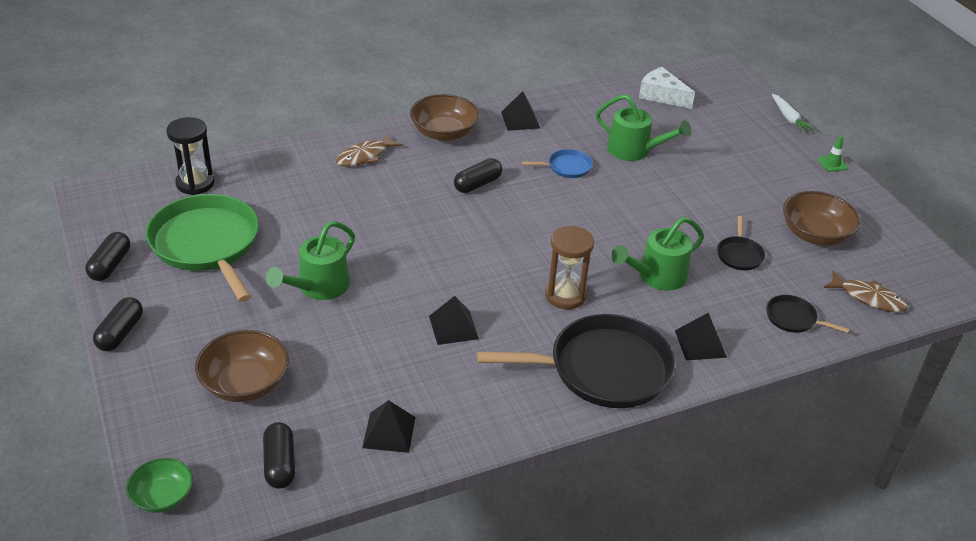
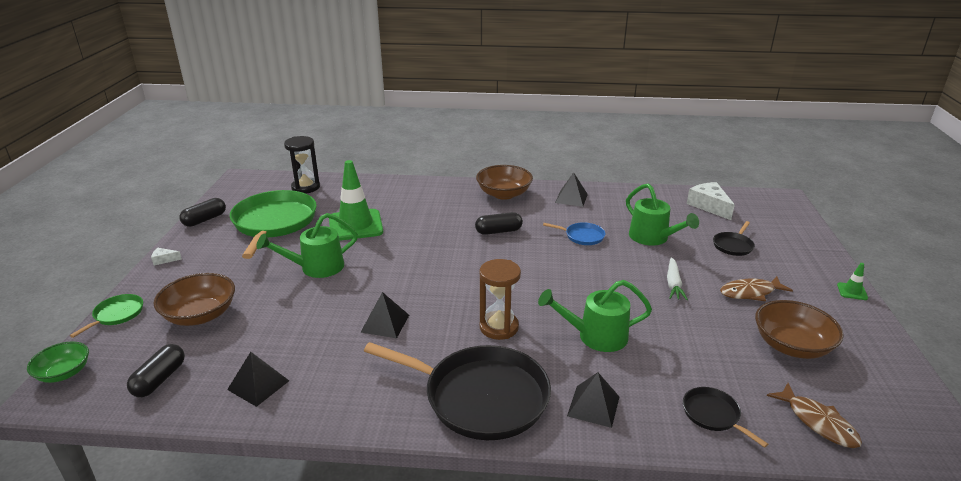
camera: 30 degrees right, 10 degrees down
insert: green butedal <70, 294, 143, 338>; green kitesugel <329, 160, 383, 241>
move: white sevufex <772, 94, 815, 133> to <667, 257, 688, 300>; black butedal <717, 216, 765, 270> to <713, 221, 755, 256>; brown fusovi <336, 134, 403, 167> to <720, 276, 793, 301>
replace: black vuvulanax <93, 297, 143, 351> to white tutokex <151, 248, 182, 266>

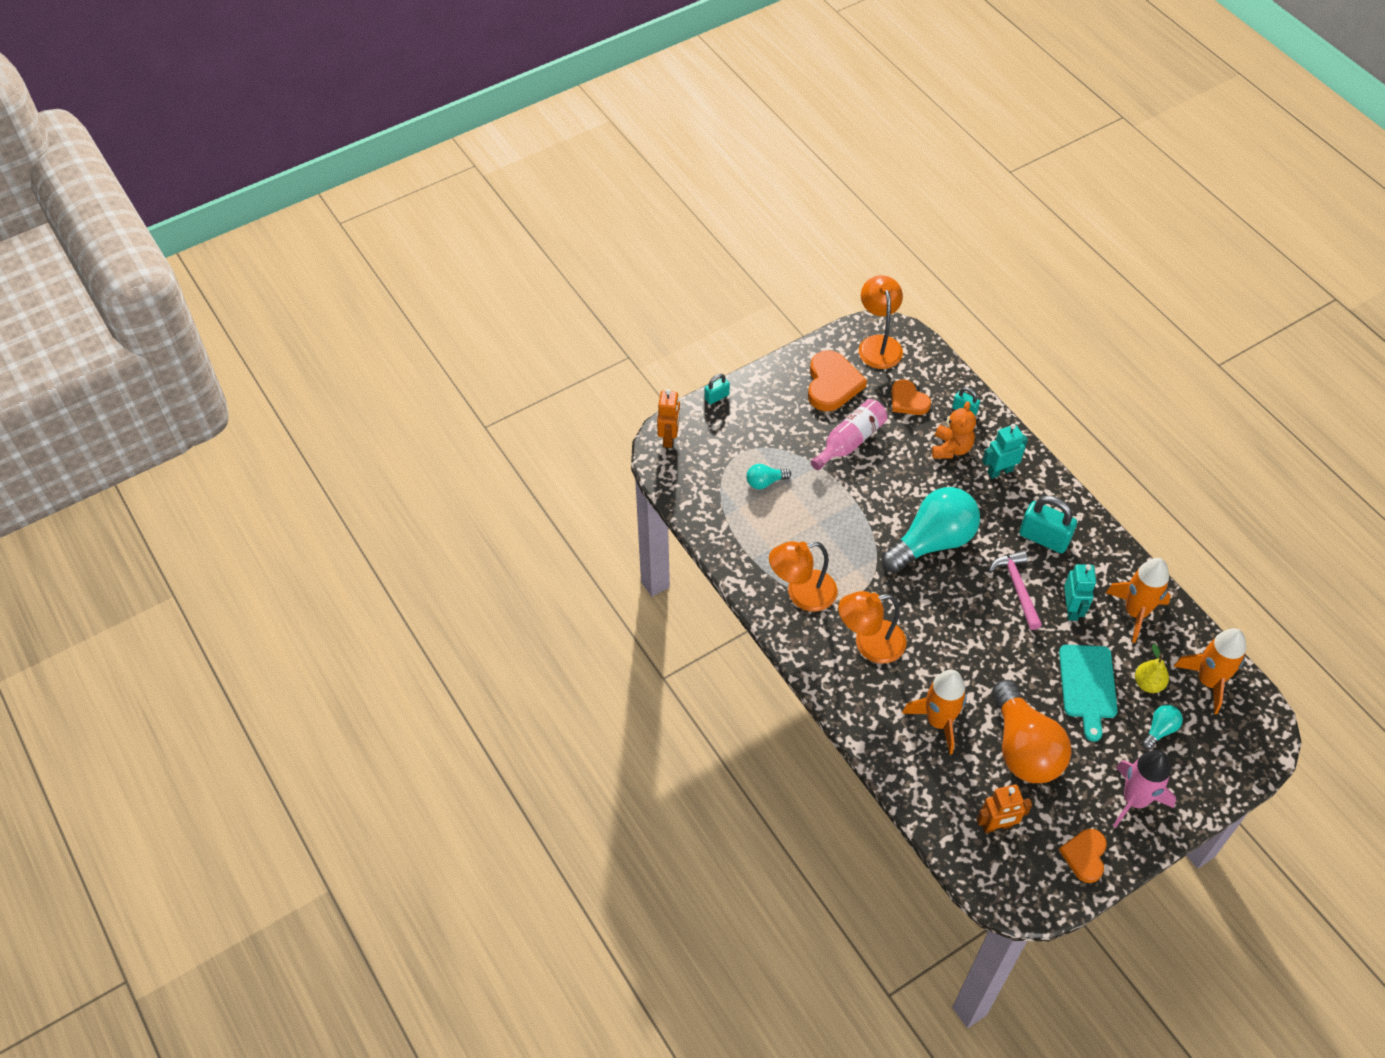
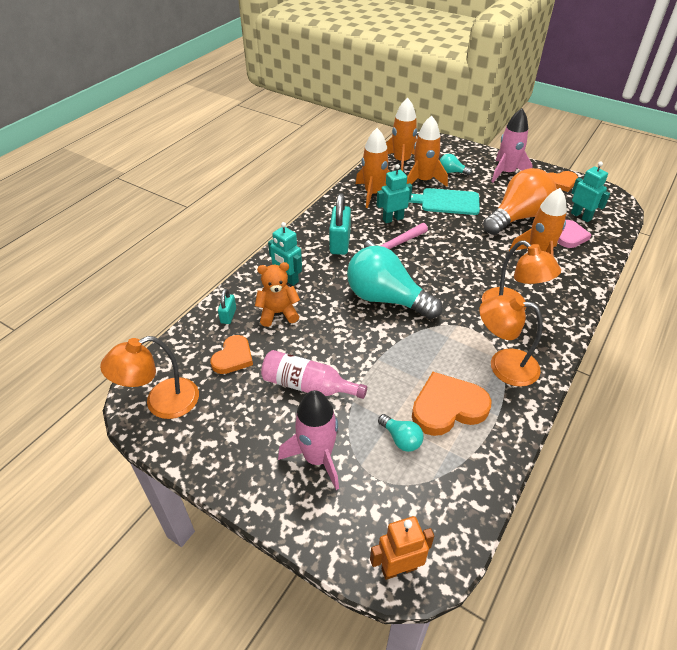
camera: 115 degrees left, 10 degrees down
delete: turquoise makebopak <704, 374, 730, 404>
insert: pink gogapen <278, 390, 339, 490>; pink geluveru <558, 220, 591, 248>
move: orange geluveru <808, 350, 867, 411> to <412, 372, 492, 436>
replace: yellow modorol <1135, 644, 1169, 693> to orange gogapen <407, 115, 448, 187>
recolor: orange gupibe <977, 784, 1032, 833> to turquoise gupibe <571, 162, 610, 222>
rotate: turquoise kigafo <1059, 645, 1118, 742> = <409, 188, 480, 215> 150 degrees counterclockwise; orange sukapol <769, 541, 837, 612> = <479, 295, 543, 387> 150 degrees clockwise

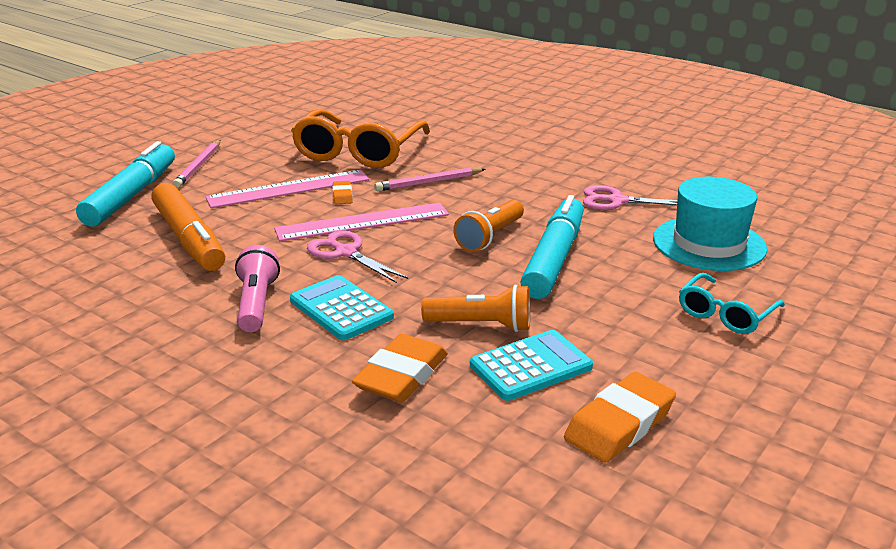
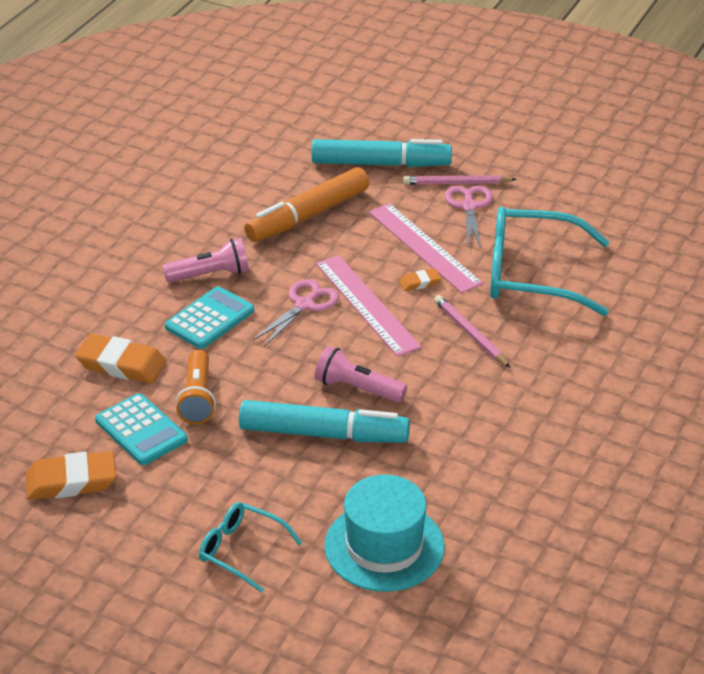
camera: 80 degrees right, 10 degrees up
move: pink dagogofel <583, 185, 678, 210> to <445, 186, 493, 248>
recolor: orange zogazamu <453, 200, 524, 252> to pink zogazamu <315, 346, 407, 403>; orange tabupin <291, 109, 430, 168> to turquoise tabupin <490, 207, 609, 316>
rotate: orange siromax <564, 372, 676, 463> = <25, 451, 116, 500> 45 degrees counterclockwise

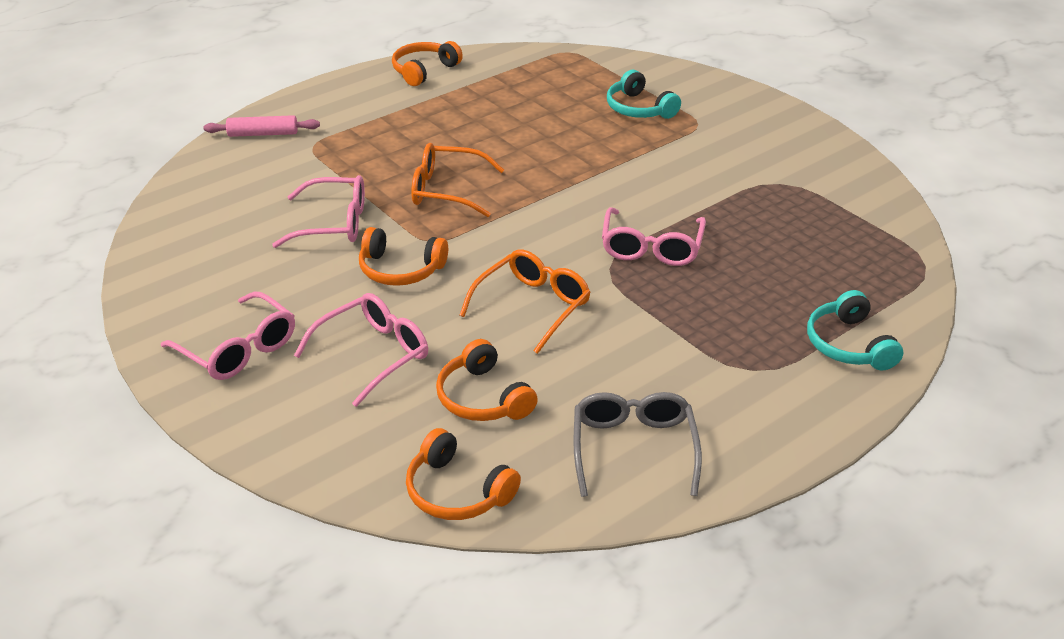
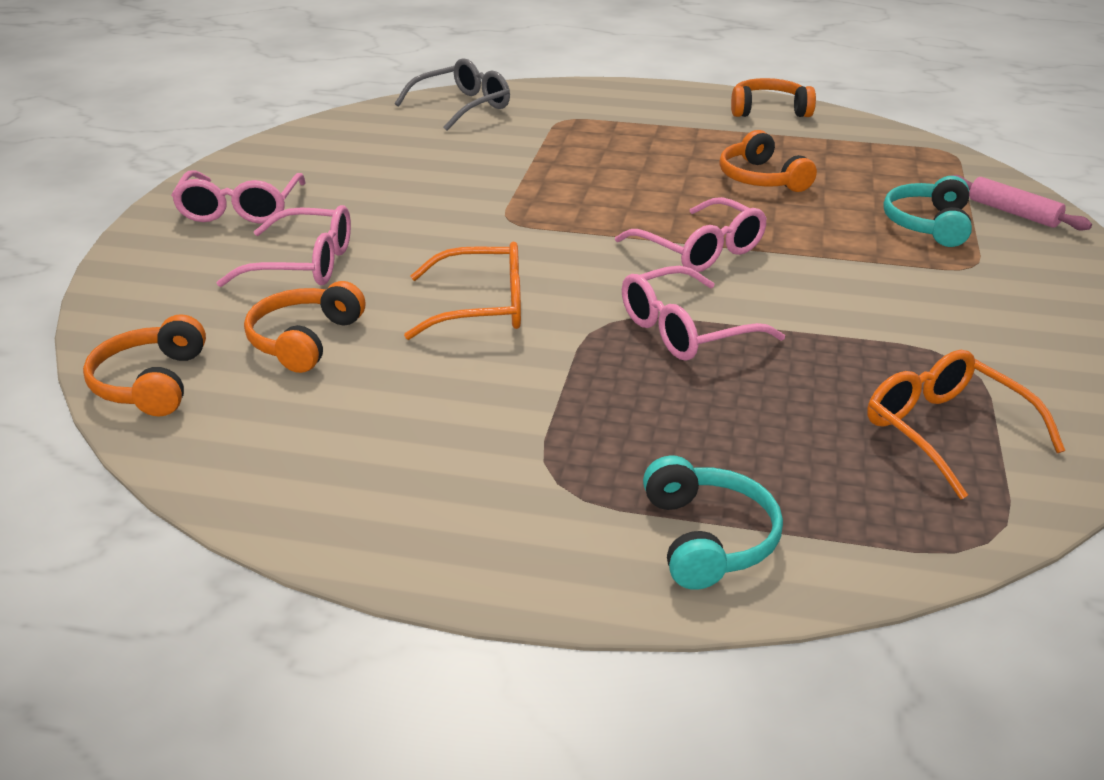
camera: 50 degrees right, 5 degrees down
move: grey tabupin <573, 392, 702, 497> to <395, 58, 510, 131>; pink tabupin <272, 175, 365, 248> to <615, 197, 767, 272>; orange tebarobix <359, 227, 448, 286> to <719, 130, 817, 192>; orange tabupin <411, 143, 504, 217> to <867, 350, 1065, 500>; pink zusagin <203, 115, 320, 137> to <951, 175, 1092, 230>
rotate: turquoise tebarobix <807, 290, 903, 370> = <643, 456, 783, 590> 135 degrees clockwise

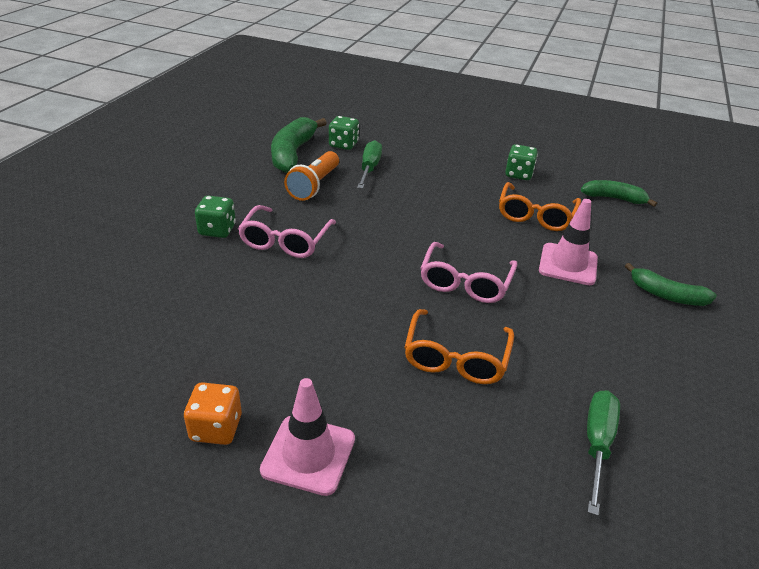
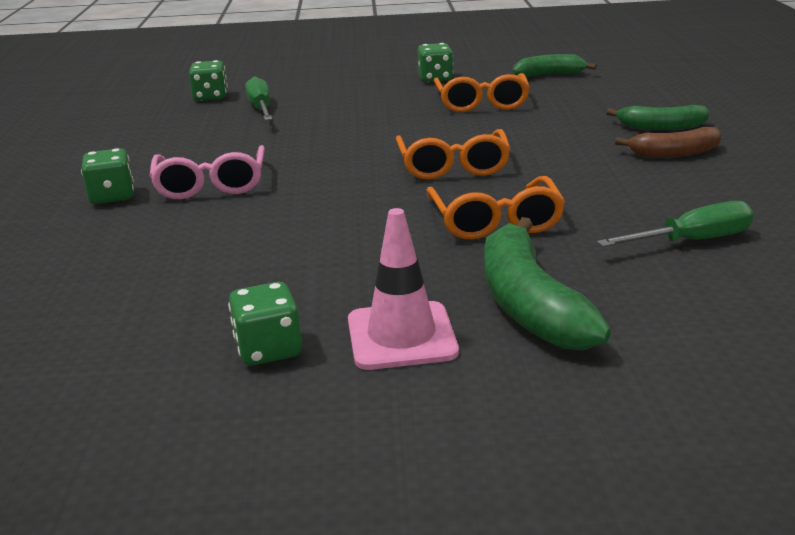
camera: 20 degrees left, 10 degrees down
delete: orange zogazamu <284, 151, 339, 201>; pink kitesugel <539, 199, 598, 285>
insert: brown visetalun <615, 127, 722, 158>
move: green visetalun <271, 117, 327, 173> to <484, 217, 611, 350>
recolor: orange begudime <184, 382, 242, 445> to green begudime <228, 282, 302, 366>; pink tabupin <420, 242, 517, 303> to orange tabupin <396, 129, 511, 179>
rotate: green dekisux <587, 390, 620, 516> = <597, 201, 754, 247> 75 degrees clockwise

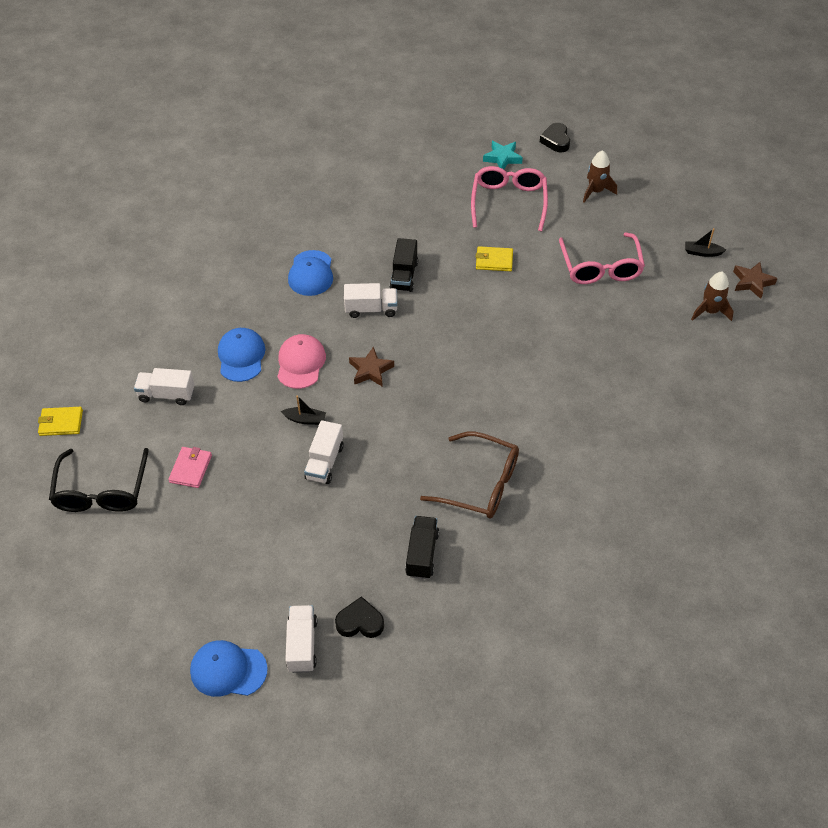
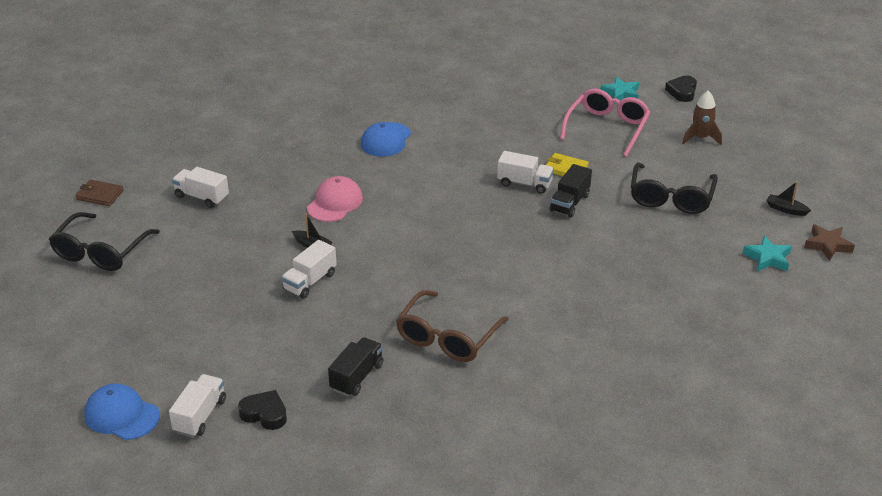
camera: 20 degrees right, 15 degrees down
delete: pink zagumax <168, 447, 212, 488>; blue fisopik <218, 328, 265, 382>; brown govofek <349, 346, 394, 387>
move: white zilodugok <344, 283, 397, 318> to <497, 151, 554, 194>; black zilodugok <390, 238, 418, 292> to <550, 164, 592, 218>
replace: brown gogapen <691, 272, 734, 321> to turquoise govofek <743, 236, 792, 272>
recolor: yellow zagumax <38, 407, 83, 436> to brown zagumax <75, 179, 124, 206>; pink tabupin <559, 232, 645, 284> to black tabupin <631, 162, 718, 214>
rotate: brown tabupin <420, 432, 519, 518> = <396, 290, 509, 362> 75 degrees clockwise

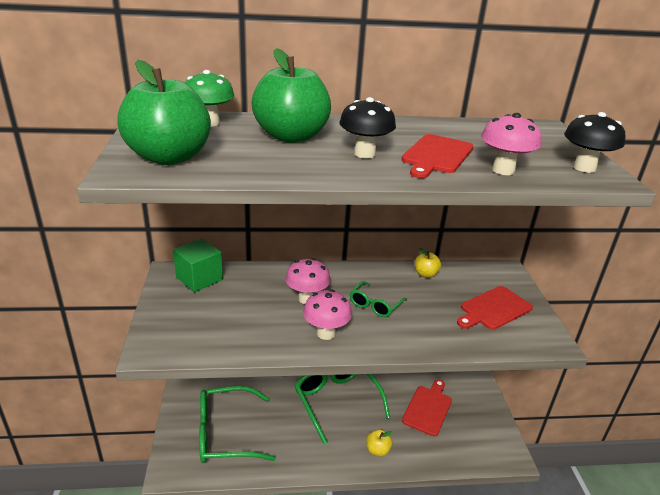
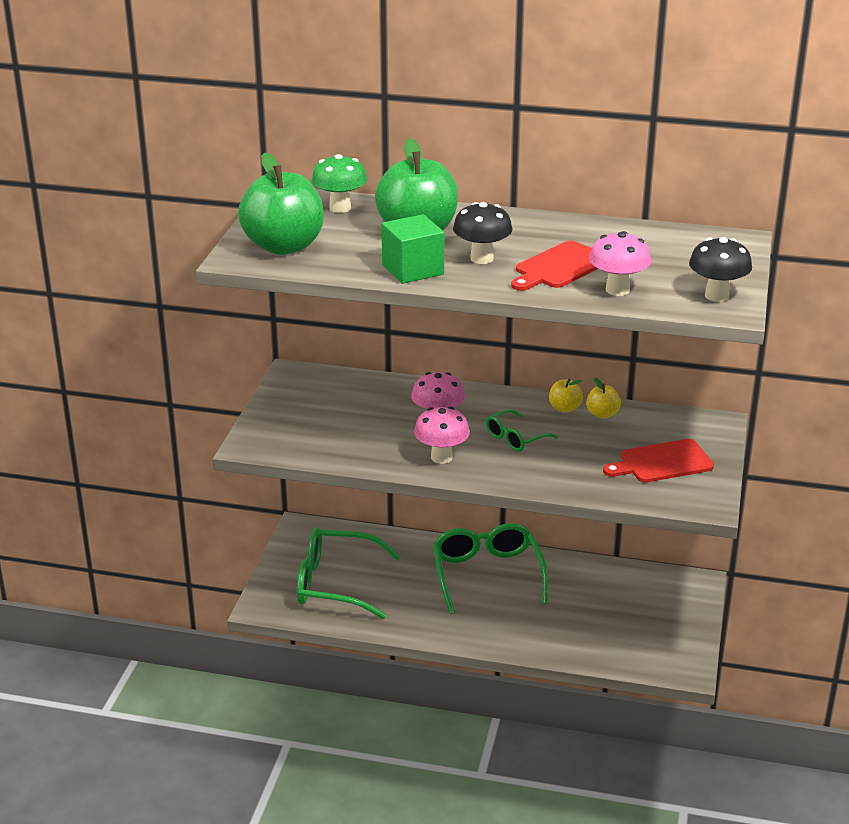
camera: 20 degrees right, 0 degrees up
delete: red kigafo <402, 379, 452, 436>
move: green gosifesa <173, 238, 223, 292> to <382, 214, 444, 284>; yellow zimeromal <366, 429, 393, 457> to <549, 379, 583, 413>

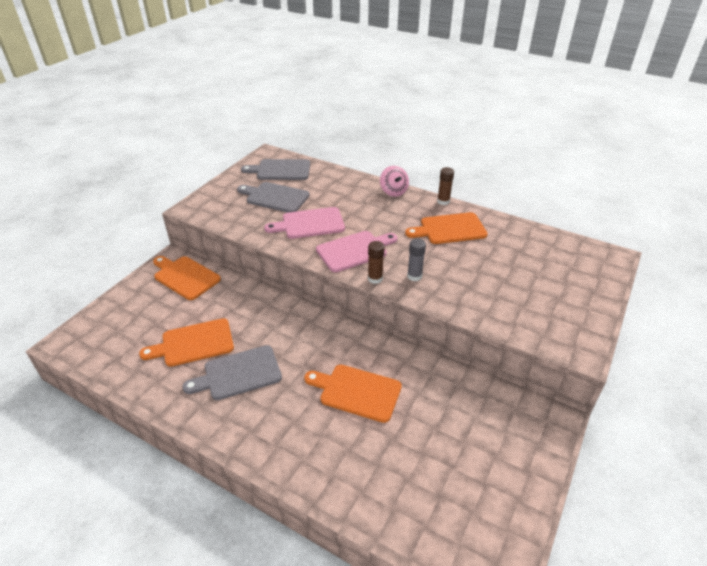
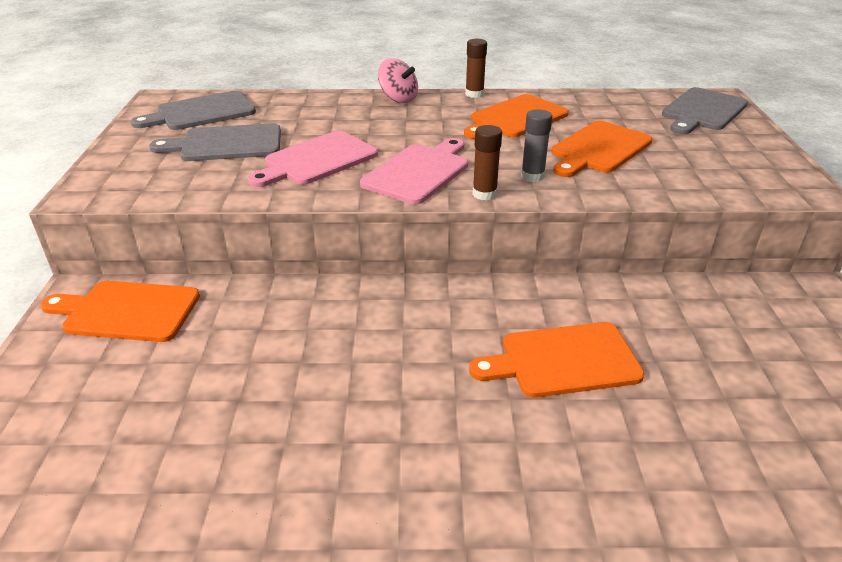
camera: 30 degrees left, 5 degrees down
move: orange kigafo <139, 318, 234, 367> to <552, 121, 652, 177>; grey kigafo <182, 345, 282, 400> to <662, 87, 748, 134>

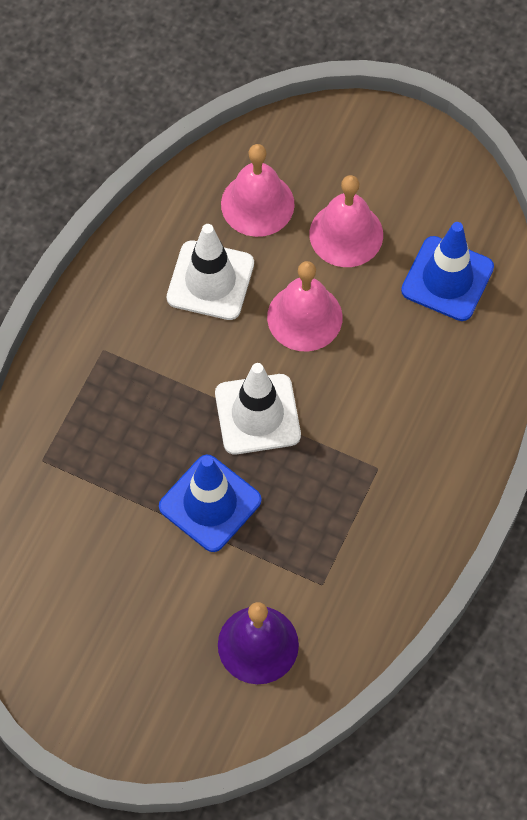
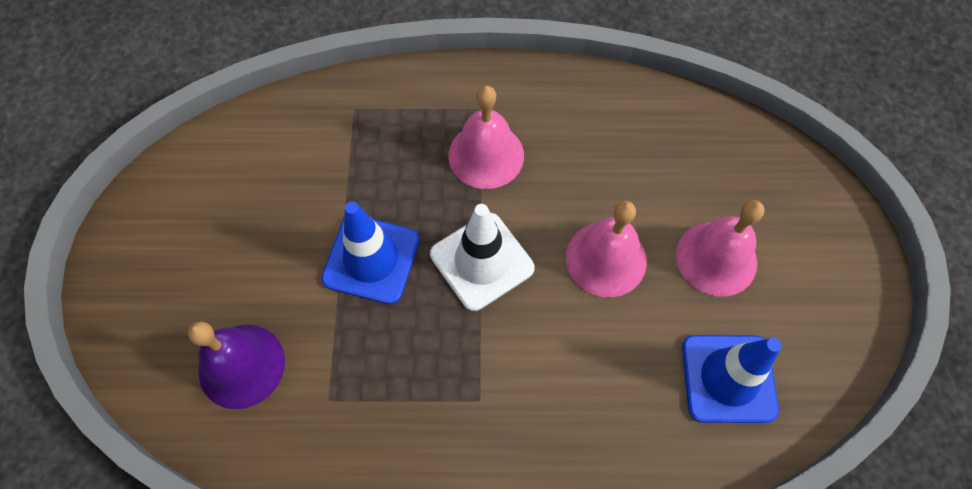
camera: 65 degrees right, 0 degrees up
delete: white kitesugel <167, 224, 254, 320>
move: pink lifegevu <221, 144, 295, 237> to <449, 86, 524, 189>

